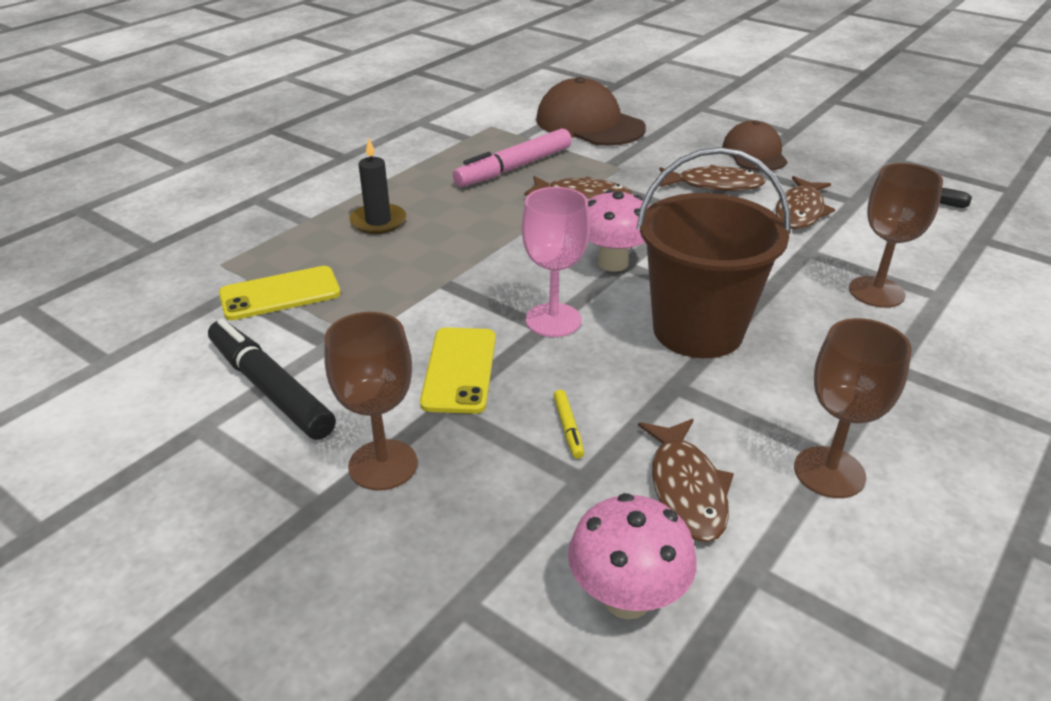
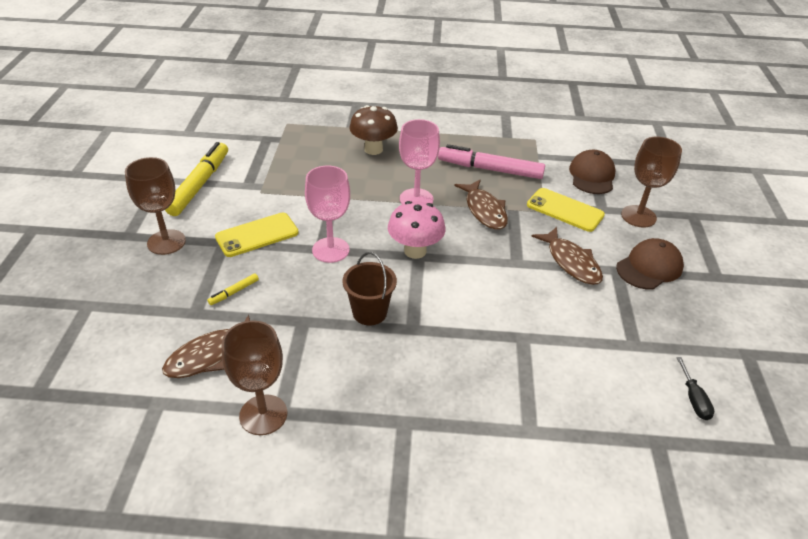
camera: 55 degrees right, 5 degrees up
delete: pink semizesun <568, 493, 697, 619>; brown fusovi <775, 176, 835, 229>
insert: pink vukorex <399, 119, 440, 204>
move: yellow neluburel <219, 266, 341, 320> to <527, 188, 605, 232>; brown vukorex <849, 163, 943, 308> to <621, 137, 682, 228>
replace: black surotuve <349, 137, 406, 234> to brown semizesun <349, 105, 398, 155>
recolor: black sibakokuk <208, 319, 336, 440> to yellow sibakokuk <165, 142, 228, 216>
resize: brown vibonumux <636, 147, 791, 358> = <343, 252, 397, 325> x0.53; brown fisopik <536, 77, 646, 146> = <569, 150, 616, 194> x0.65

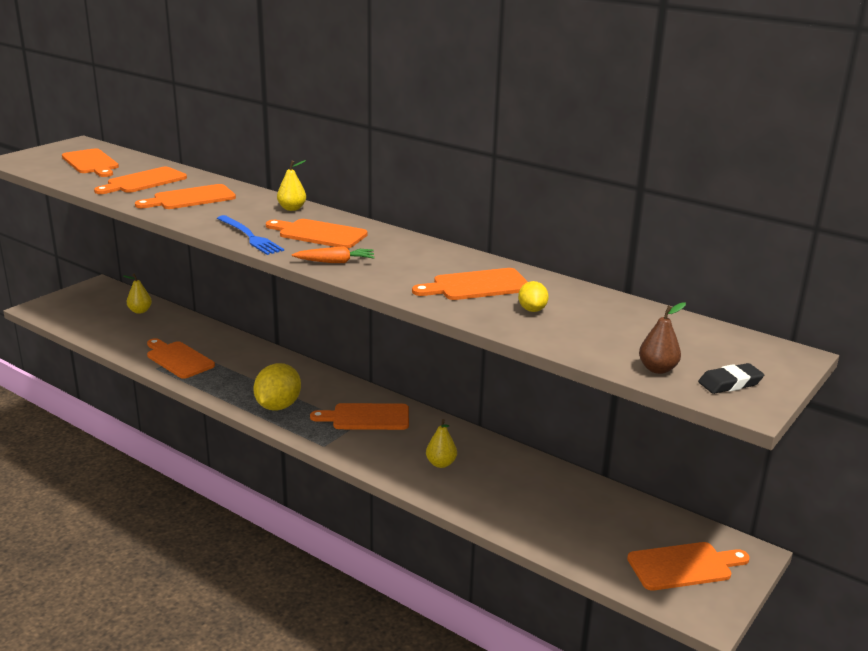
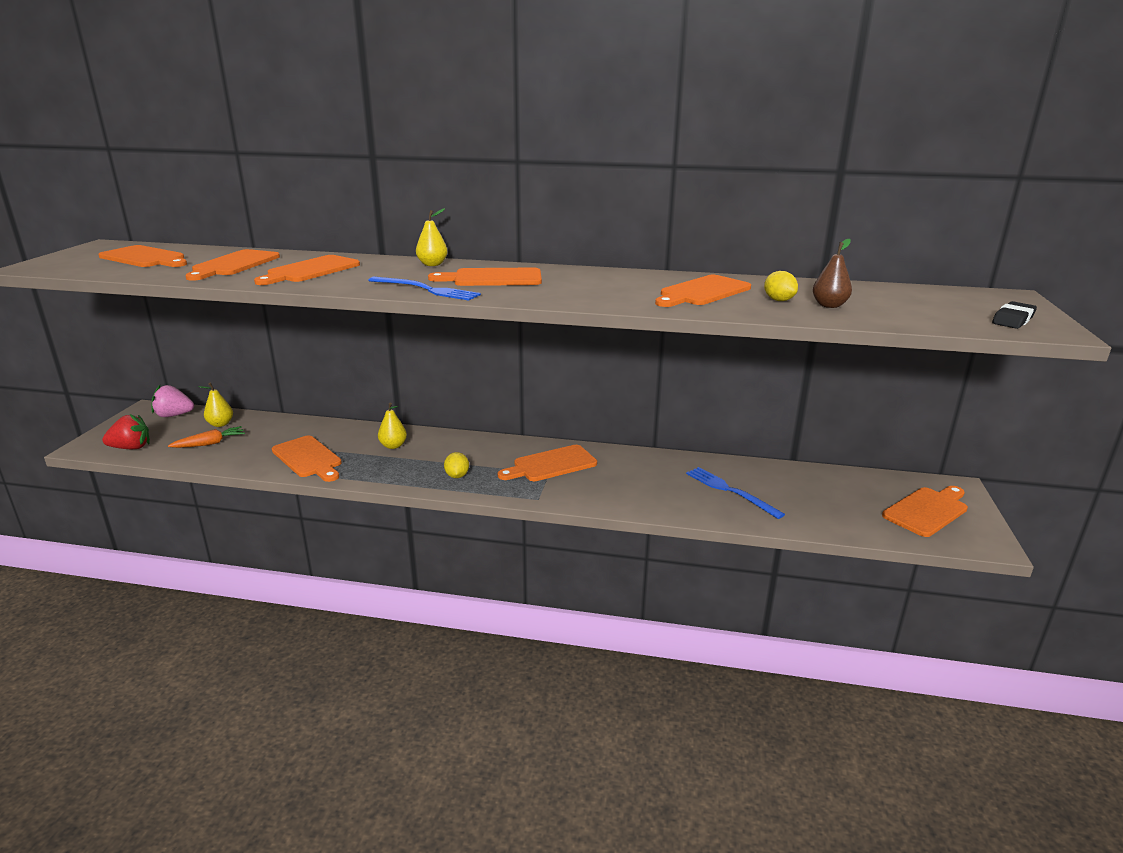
camera: 25 degrees left, 0 degrees up
insert: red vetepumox <102, 414, 150, 449>; pink vetepumox <152, 385, 194, 417>; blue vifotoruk <686, 467, 785, 519>
move: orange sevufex <292, 246, 375, 263> to <168, 426, 245, 448>; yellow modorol <426, 419, 457, 468> to <378, 402, 407, 449>; brown modorol <639, 302, 686, 374> to <813, 239, 852, 308>
rotate: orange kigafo <147, 338, 215, 379> = <272, 436, 342, 482> 150 degrees counterclockwise
resize: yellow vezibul <253, 363, 301, 411> = <444, 452, 469, 478> x0.52

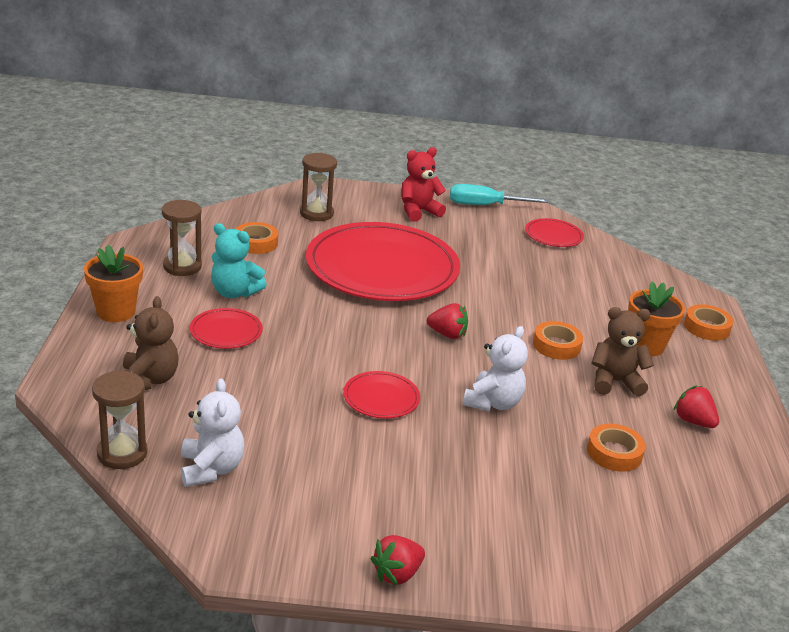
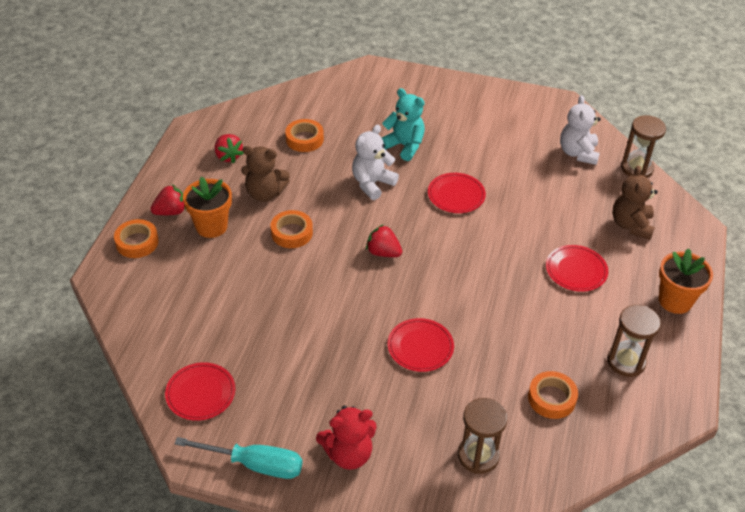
camera: 165 degrees left, 15 degrees up
move: red vetepumox <371, 535, 425, 586> to <150, 184, 186, 215>; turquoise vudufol <211, 223, 267, 298> to <382, 88, 425, 161>
resize: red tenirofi <306, 222, 460, 301> = <388, 318, 454, 372> x0.41

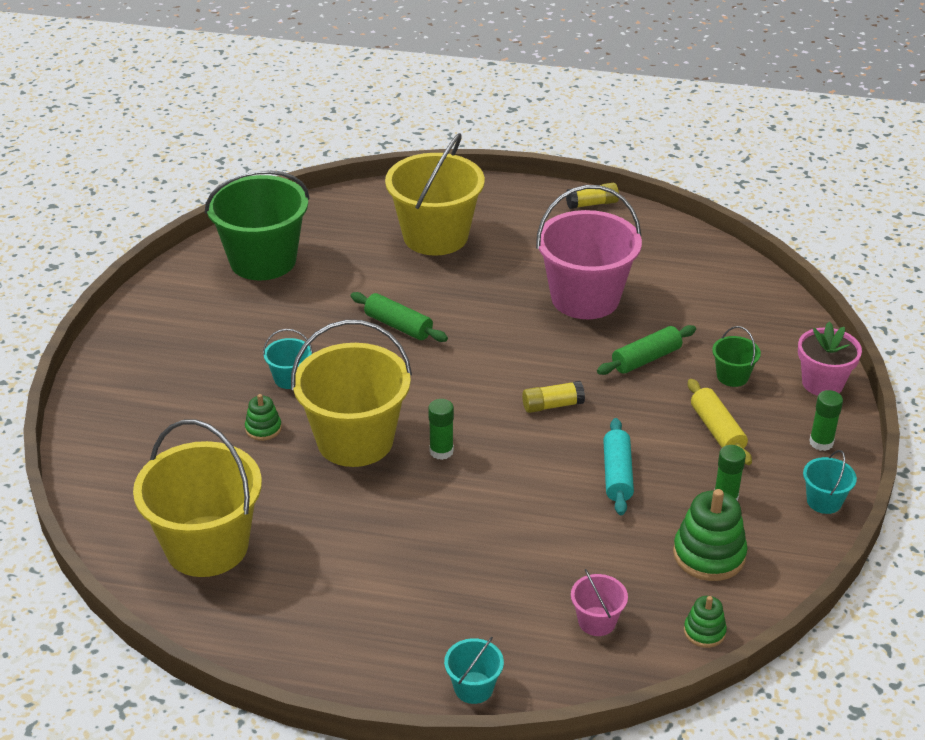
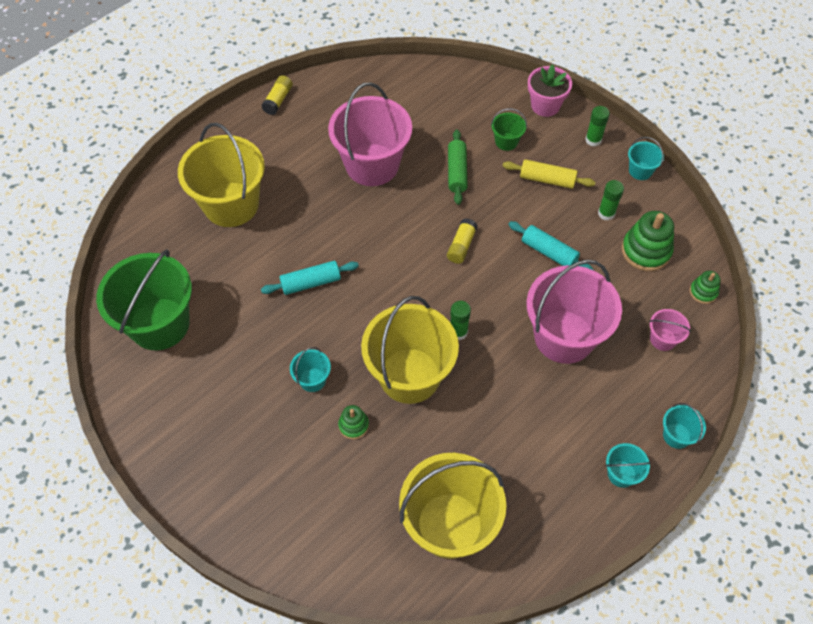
camera: 55 degrees left, 20 degrees up
insert: pink vibonumux <527, 259, 622, 364>; turquoise vibonumux <606, 443, 651, 488>
recolor: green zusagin <351, 292, 448, 342> to turquoise zusagin <261, 261, 359, 295>

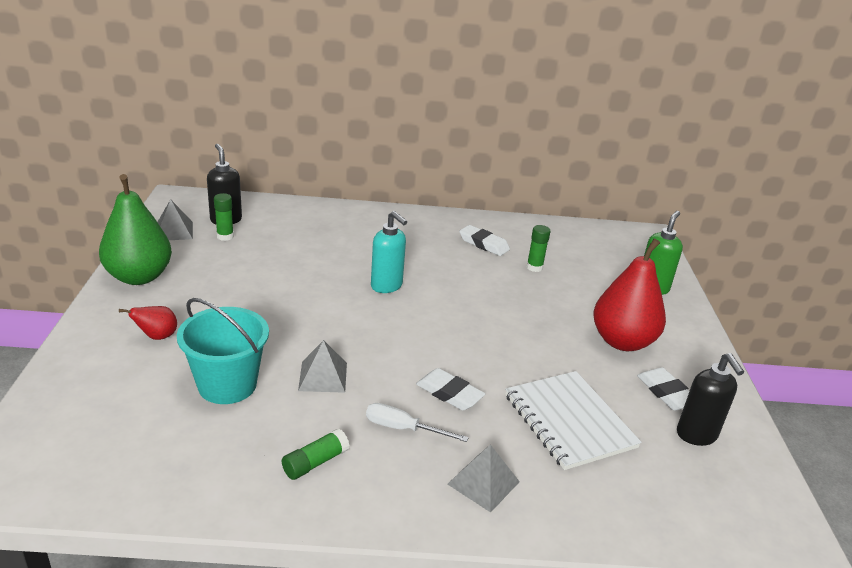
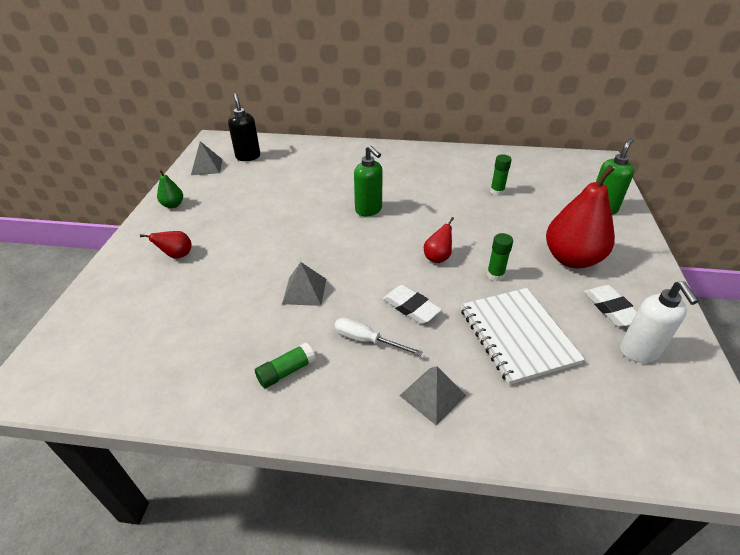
camera: 10 degrees right, 10 degrees up
delete: turquoise vibonumux <177, 298, 269, 404>; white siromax <459, 225, 510, 256>
insert: red modorol <424, 217, 454, 263>
move: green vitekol <214, 193, 234, 241> to <487, 233, 513, 281>
recolor: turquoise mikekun <371, 211, 407, 293> to green mikekun <354, 145, 383, 216>; black mikekun <677, 353, 744, 446> to white mikekun <620, 281, 699, 363>
resize: green modorol <99, 174, 172, 285> = <157, 169, 183, 208> x0.46

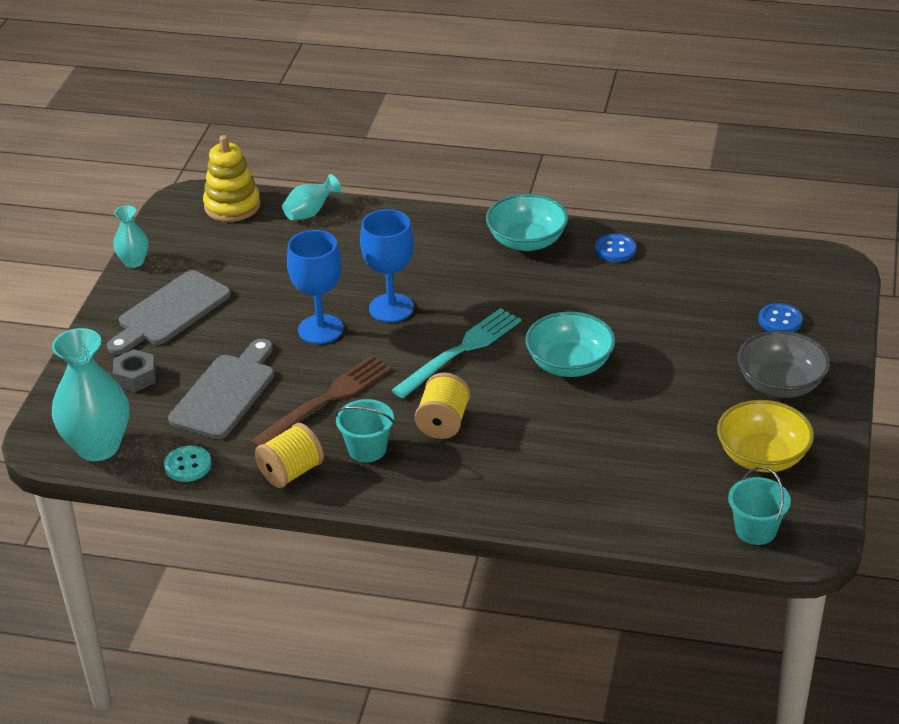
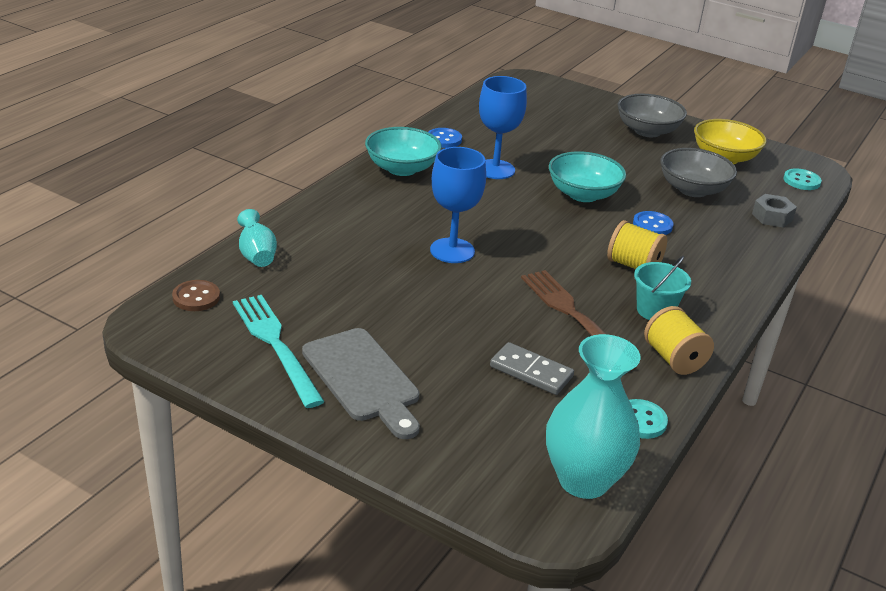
camera: 75 degrees left, 5 degrees down
delete: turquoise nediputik <113, 205, 149, 268>
insert: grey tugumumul <660, 148, 737, 197>
move: turquoise vifotoruk <391, 308, 521, 398> to <233, 295, 325, 408>; blue vukorex <287, 230, 343, 344> to <479, 76, 527, 179>; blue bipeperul <758, 303, 802, 332> to <633, 211, 674, 235>; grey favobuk <113, 349, 156, 392> to <752, 194, 797, 227>
replace: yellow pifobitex <203, 135, 261, 222> to brown bipeperul <172, 280, 220, 311>; grey kigafo <168, 338, 274, 439> to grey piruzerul <490, 342, 574, 395>; turquoise vibonumux <728, 466, 791, 545> to turquoise bipeperul <783, 168, 822, 190>

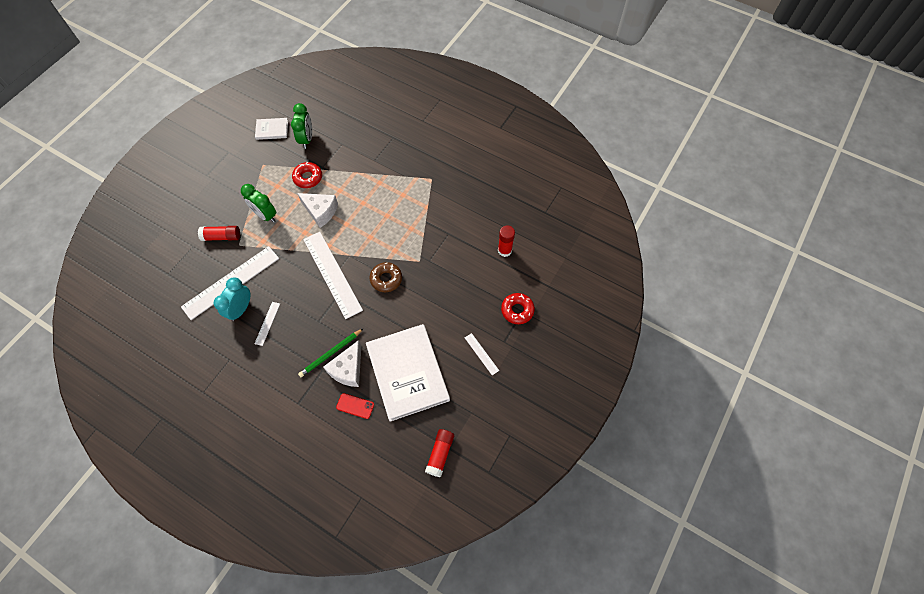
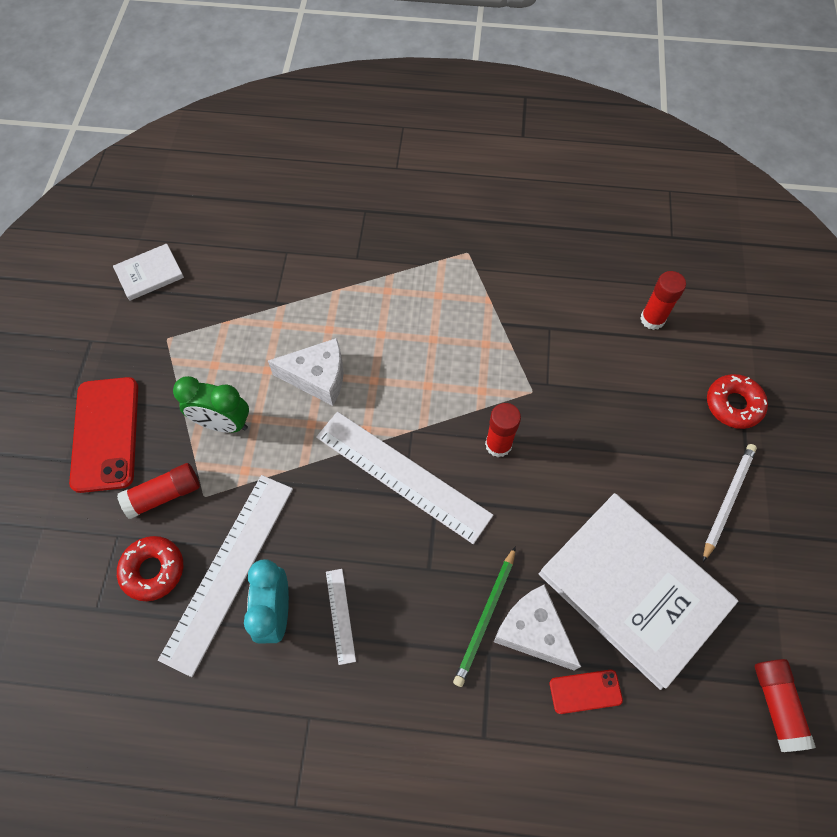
camera: 25 degrees left, 0 degrees up
delete: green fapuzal <291, 103, 312, 149>
insert: red neluburel <69, 377, 138, 493>
move: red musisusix <292, 162, 322, 188> to <117, 536, 183, 601>
replace: brown musisusix <369, 262, 402, 292> to red vitekol <485, 403, 521, 457>; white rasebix <465, 333, 499, 375> to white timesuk <703, 444, 757, 562>
rotate: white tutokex <323, 340, 361, 387> = <494, 584, 581, 670> 135 degrees clockwise

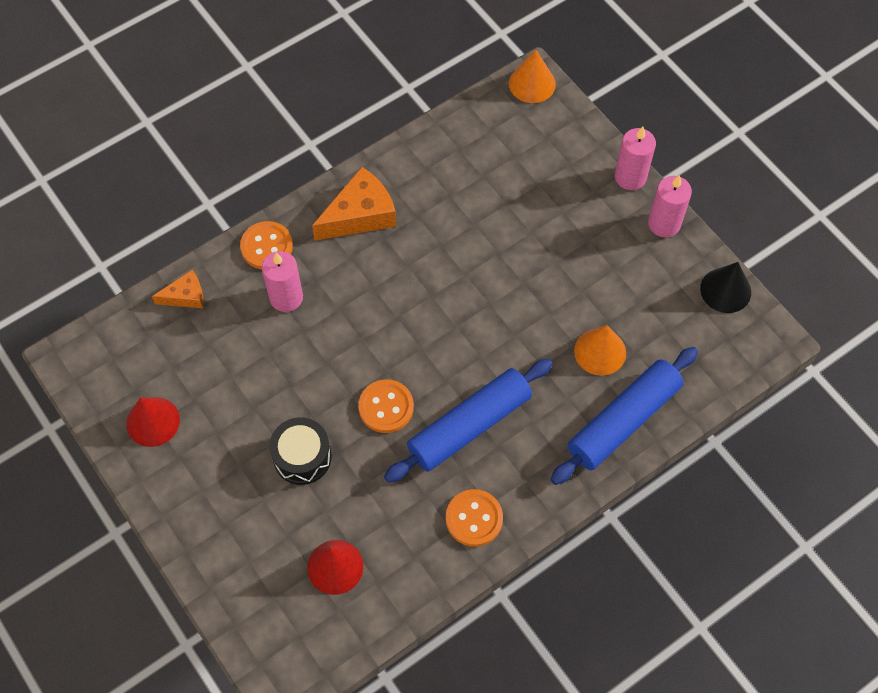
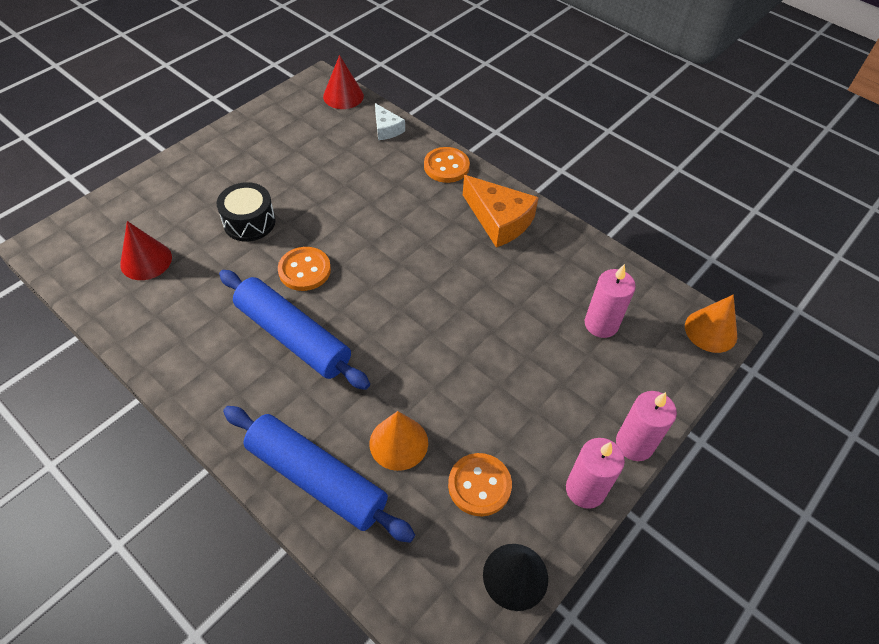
camera: 75 degrees right, 10 degrees down
move: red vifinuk <126, 397, 180, 447> to <323, 55, 364, 109>; orange bipeperul <446, 489, 503, 547> to <448, 453, 512, 517>; pink surotuve <262, 251, 303, 312> to <585, 264, 636, 338>
recolor: orange tutokex <152, 270, 204, 308> to white tutokex <375, 103, 405, 140>

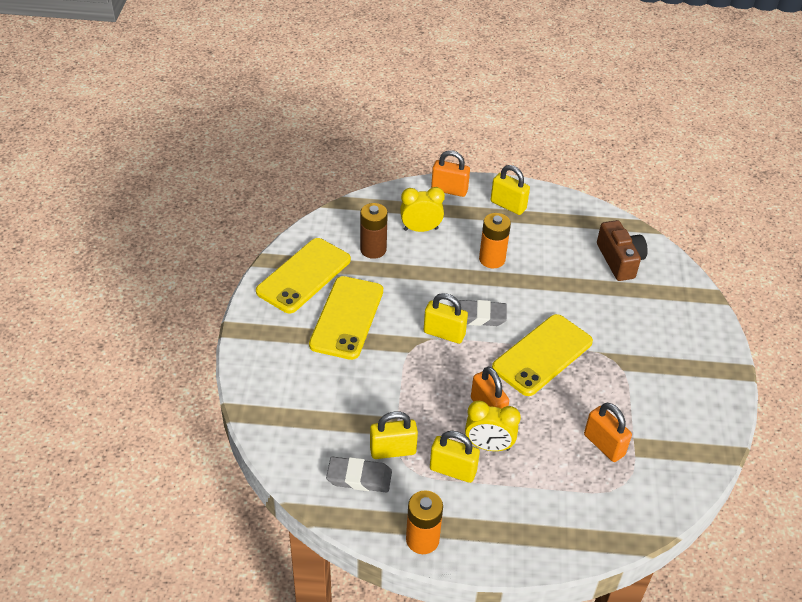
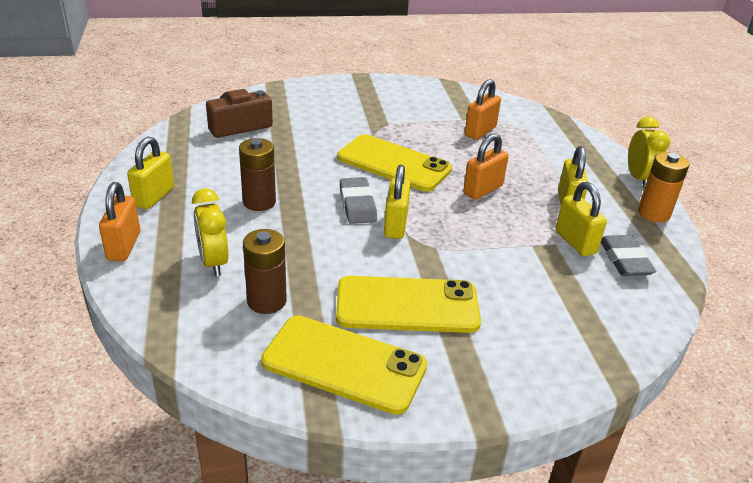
camera: 105 degrees left, 10 degrees down
move: yellow fapuzal <465, 401, 521, 451> to <628, 116, 670, 188>
recolor: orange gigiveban <479, 213, 511, 268> to brown gigiveban <239, 138, 276, 211>

